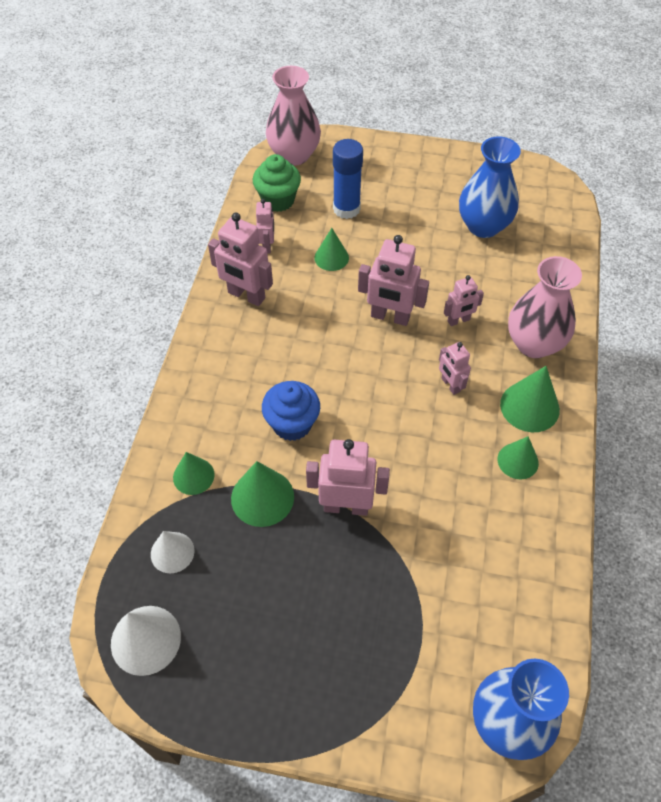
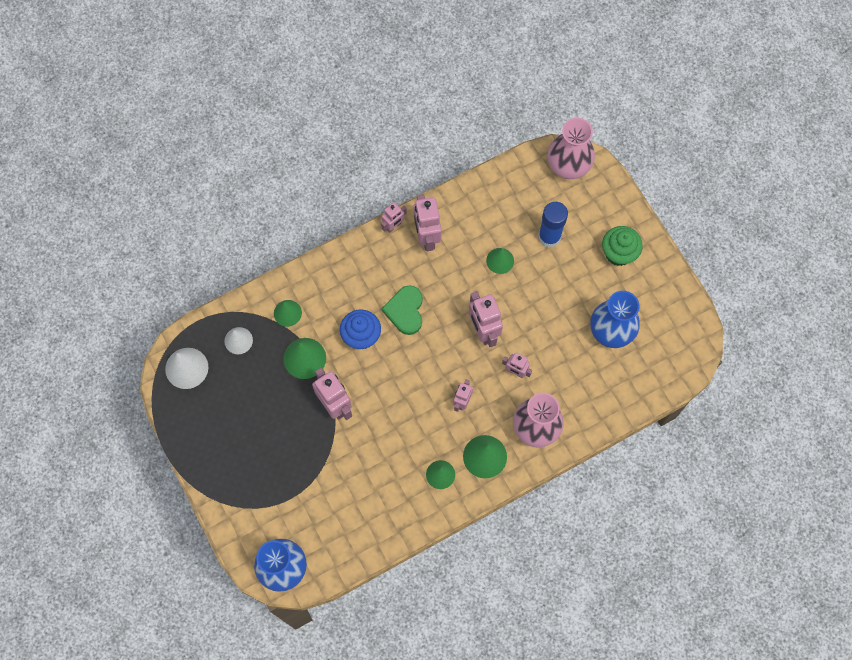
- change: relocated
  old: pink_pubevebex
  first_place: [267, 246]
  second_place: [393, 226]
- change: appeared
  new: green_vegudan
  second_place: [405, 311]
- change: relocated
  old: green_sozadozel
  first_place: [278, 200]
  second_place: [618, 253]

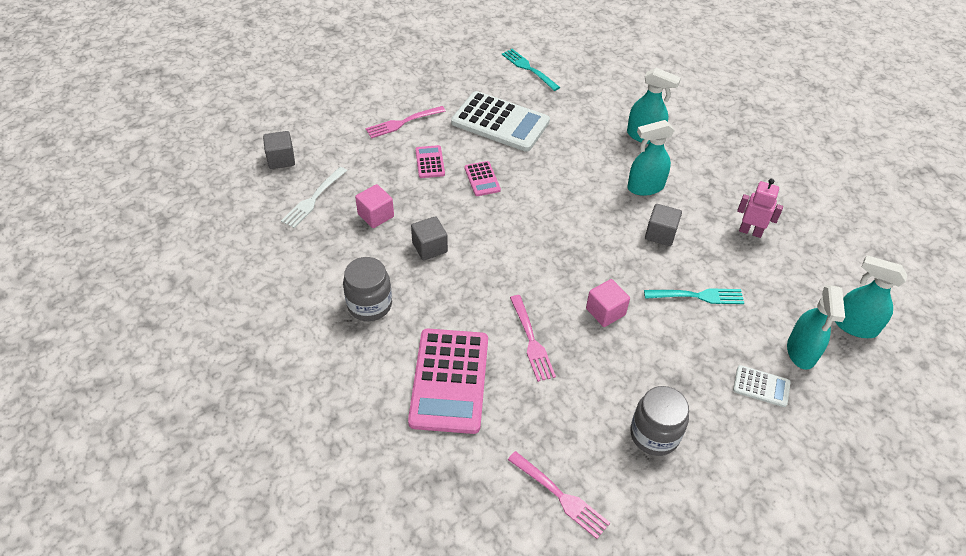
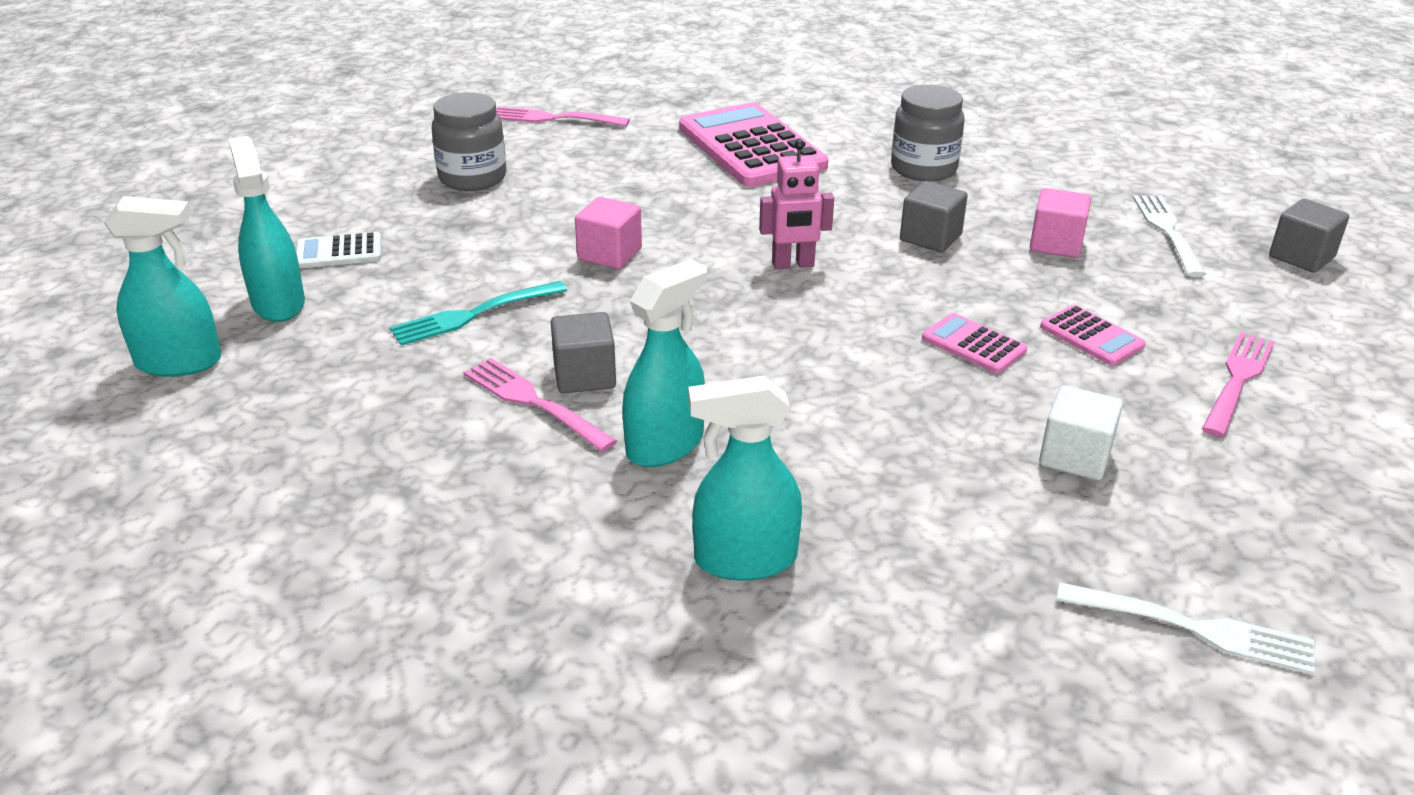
- change: relocated
  old: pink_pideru
  first_place: [531, 340]
  second_place: [535, 403]
- change: relocated
  old: pink_pubevebex
  first_place: [750, 231]
  second_place: [793, 264]
- change: exchanged
  old: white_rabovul
  new: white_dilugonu
  first_place: [500, 122]
  second_place: [1075, 457]
- change: colour
  old: turquoise_pideru
  new: white_pideru
  first_place: [529, 69]
  second_place: [1192, 629]

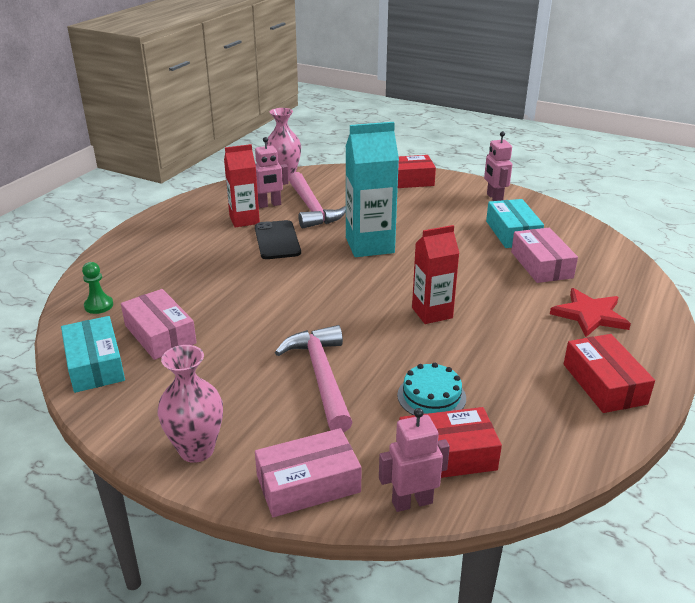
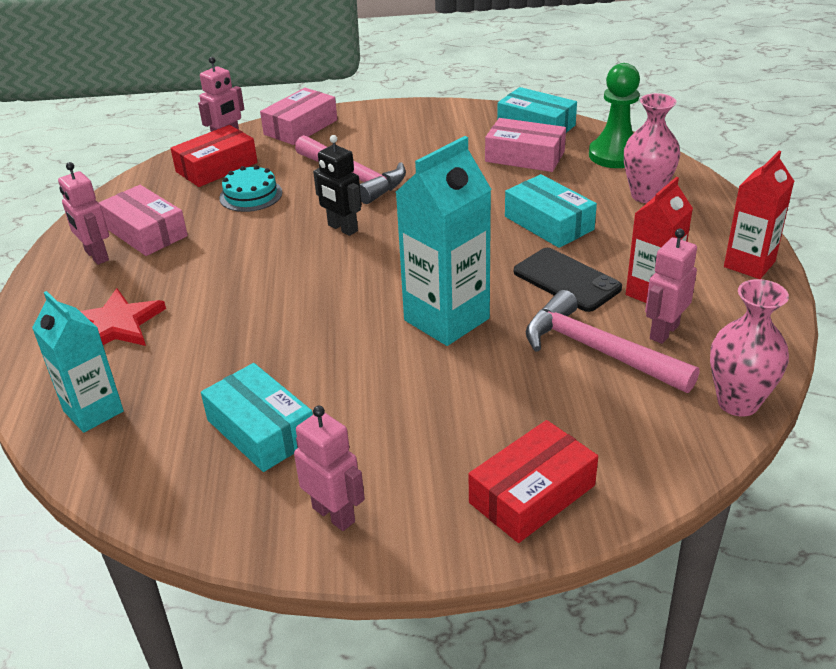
- change: appeared
  new: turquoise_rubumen
  second_place: [93, 411]
- change: exchanged
  old: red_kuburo
  new: pink_pubevebex
  first_place: [604, 384]
  second_place: [96, 256]
- change: relocated
  old: pink_kuburo
  first_place: [541, 265]
  second_place: [146, 232]
- change: appeared
  new: black_pubevebex
  second_place: [342, 228]
- change: appeared
  new: turquoise_kuburo
  second_place: [548, 223]
- change: size
  old: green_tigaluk
  first_place: [99, 305]
  second_place: [615, 155]
  factor: 1.83
- change: relocated
  old: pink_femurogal
  first_place: [196, 450]
  second_place: [646, 195]
- change: relocated
  old: red_rubumen
  first_place: [432, 313]
  second_place: [749, 264]

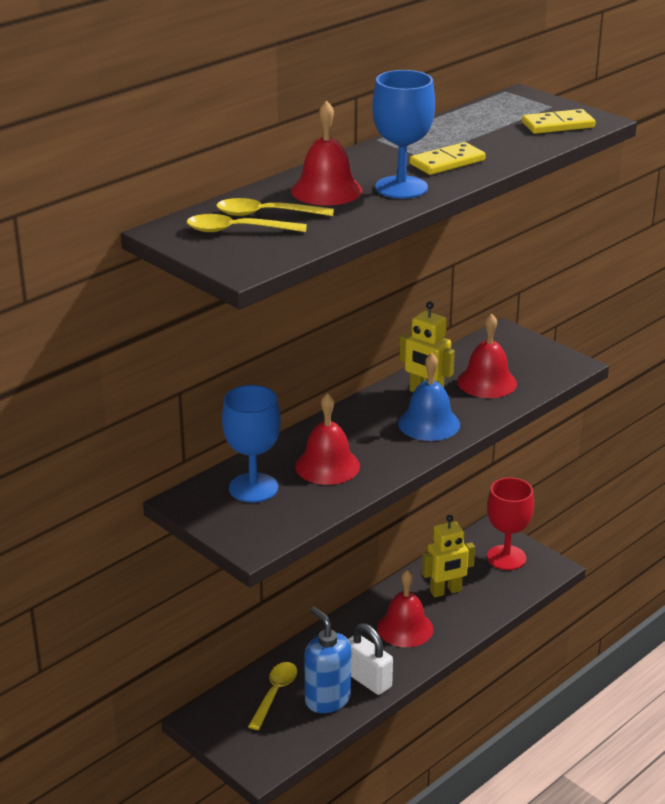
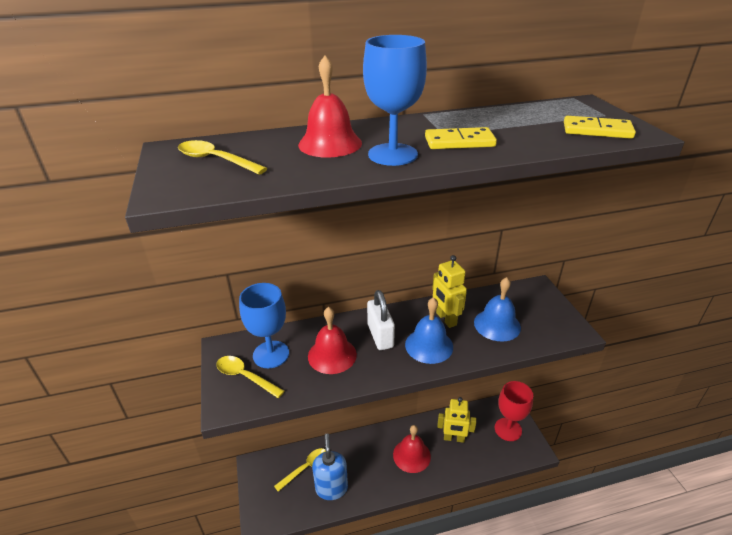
- change: relocated
  old: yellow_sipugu
  first_place: [266, 214]
  second_place: [245, 377]
- change: relocated
  old: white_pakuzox
  first_place: [367, 679]
  second_place: [380, 336]
- change: colour
  old: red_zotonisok
  new: blue_zotonisok
  first_place: [487, 382]
  second_place: [497, 324]

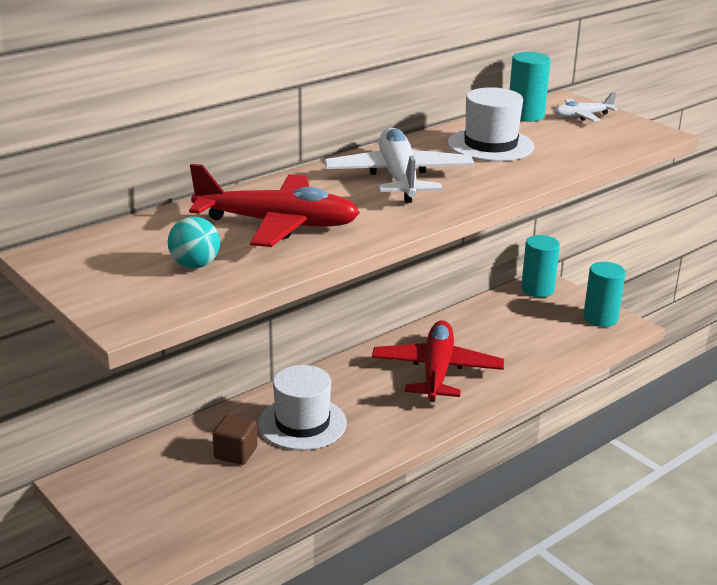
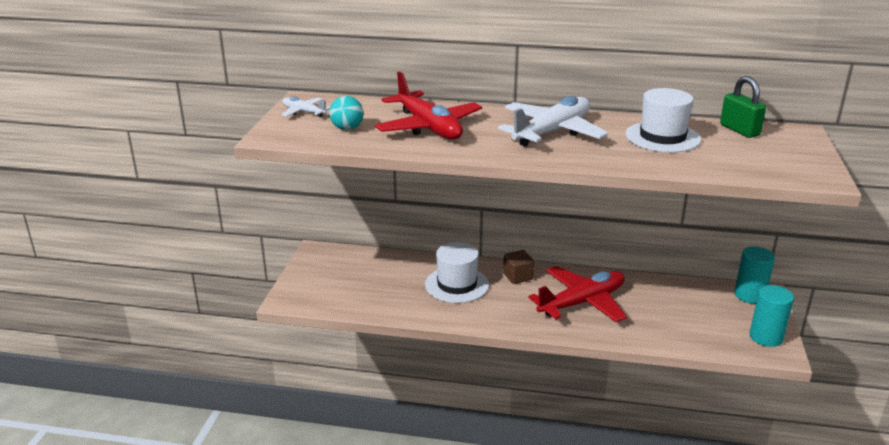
- change: relocated
  old: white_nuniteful
  first_place: [582, 116]
  second_place: [303, 112]
- change: relocated
  old: brown_dilugonu
  first_place: [235, 453]
  second_place: [517, 276]
- change: exchanged
  old: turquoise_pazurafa
  new: green_pakuzox
  first_place: [525, 115]
  second_place: [739, 130]

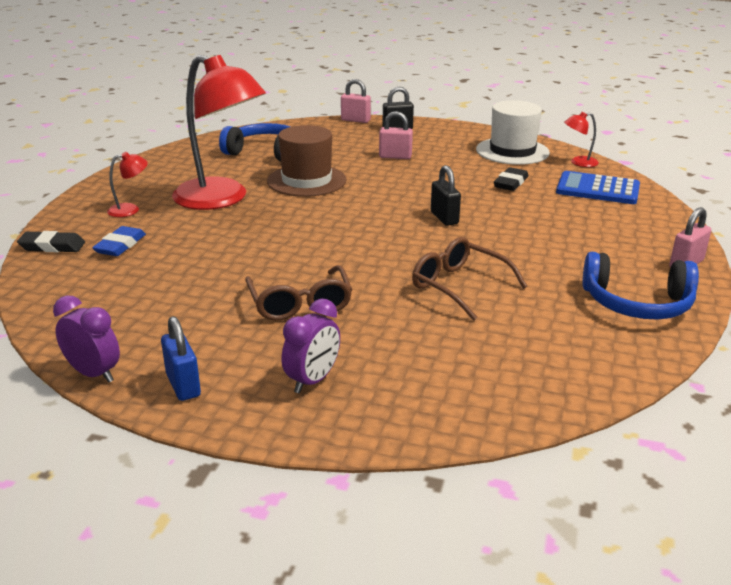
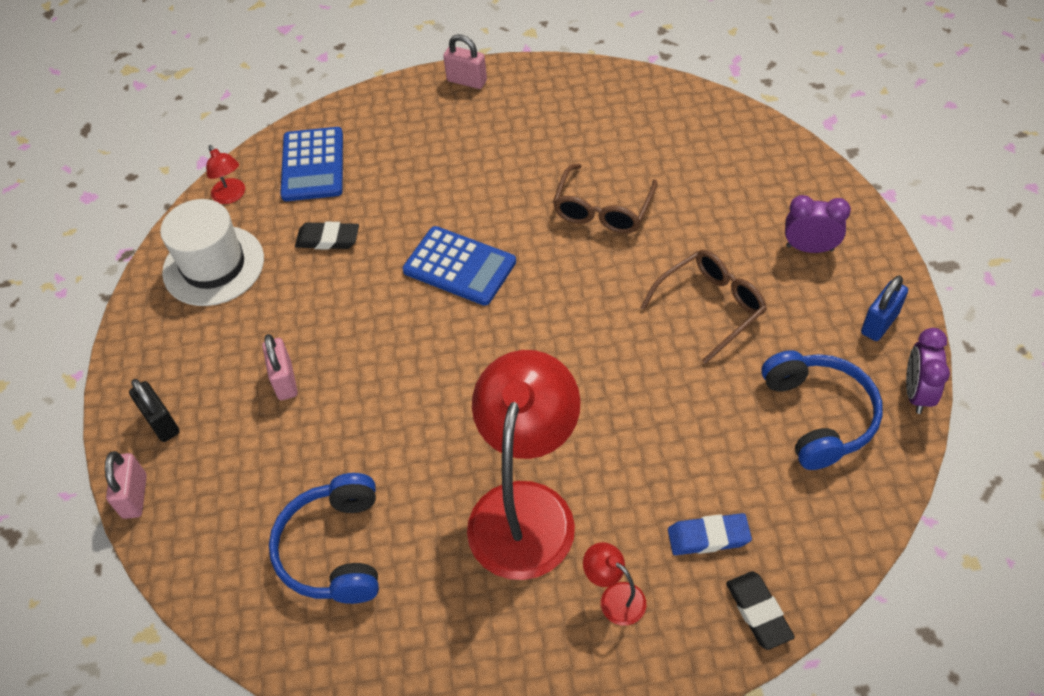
- change: exchanged
  old: black_pakuzox
  new: blue_rabovul
  first_place: [444, 218]
  second_place: [459, 266]
- change: relocated
  old: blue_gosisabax
  first_place: [637, 303]
  second_place: [819, 416]
- change: missing
  old: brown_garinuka
  first_place: [306, 181]

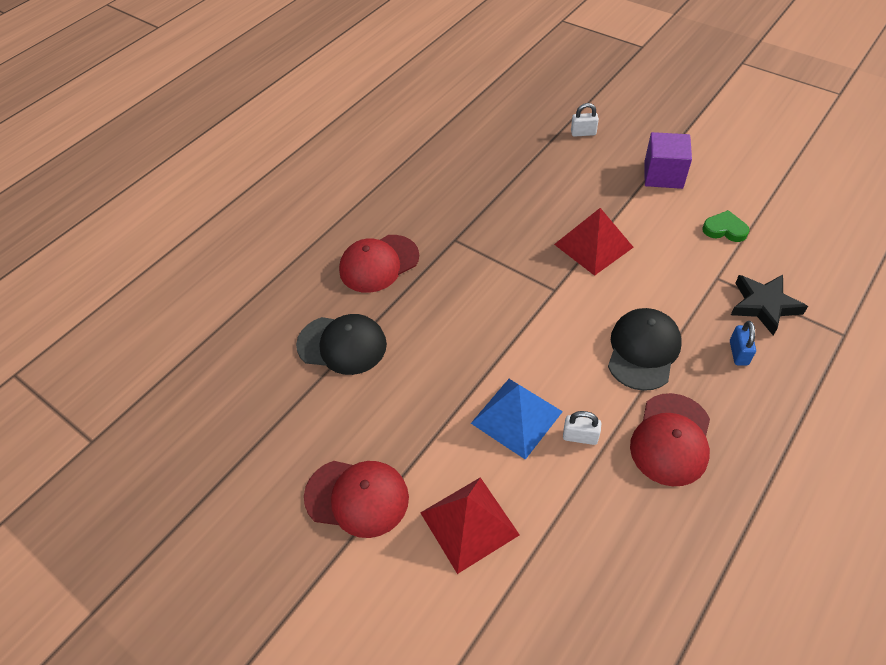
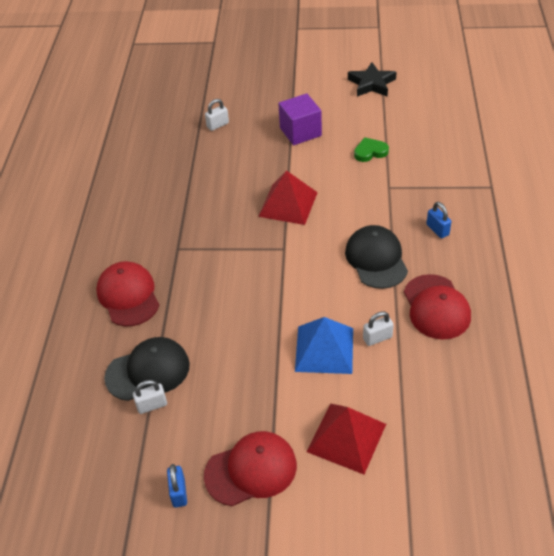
- change: spun
  old: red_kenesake
  first_place: [379, 264]
  second_place: [128, 296]
  degrees: 135
- change: appeared
  new: white_pakuzox
  second_place: [152, 405]
- change: appeared
  new: blue_pakuzox
  second_place: [179, 492]
- change: relocated
  old: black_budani
  first_place: [764, 305]
  second_place: [371, 84]

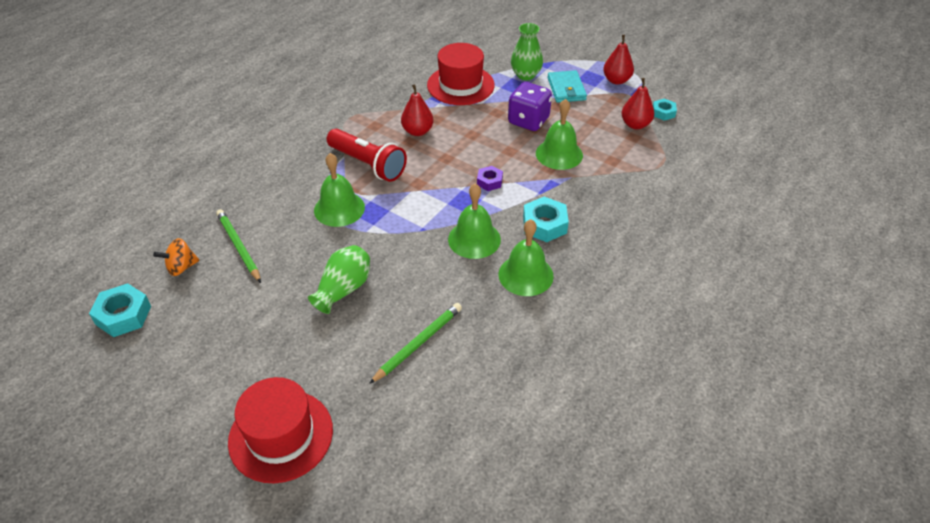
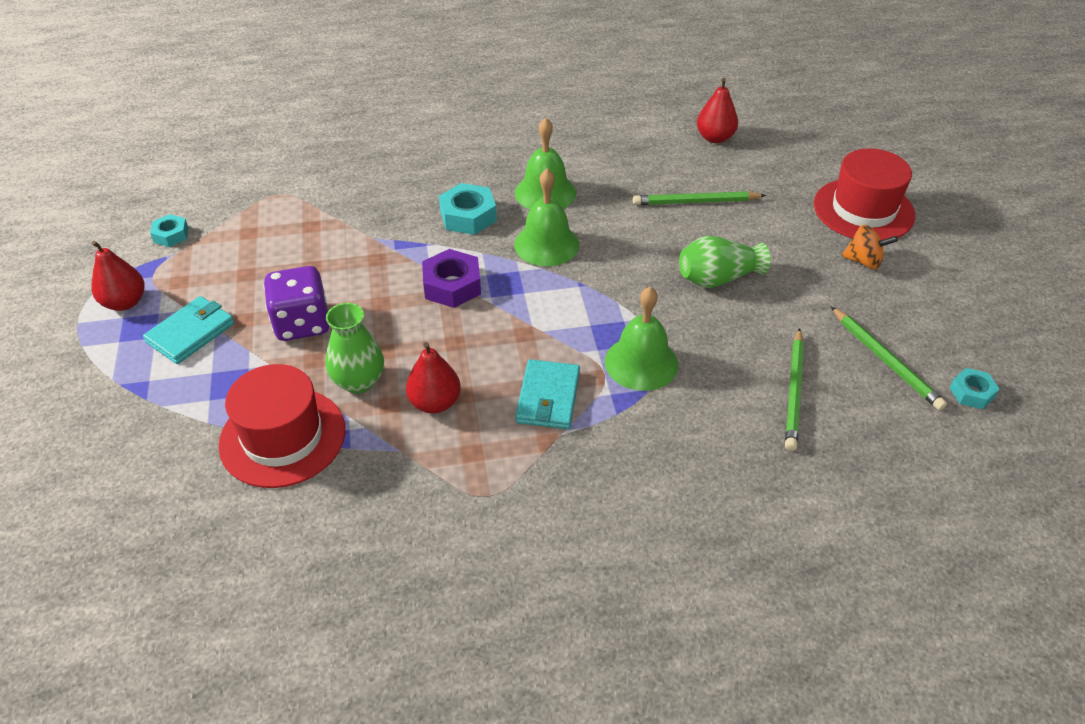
- change: relocated
  old: green_femurogal
  first_place: [526, 75]
  second_place: [359, 381]
- change: size
  old: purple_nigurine
  first_place: [489, 181]
  second_place: [452, 285]
  factor: 1.64
- change: exchanged
  old: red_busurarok
  new: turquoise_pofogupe
  first_place: [368, 164]
  second_place: [548, 397]
- change: relocated
  old: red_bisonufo
  first_place: [635, 125]
  second_place: [714, 138]
- change: appeared
  new: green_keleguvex
  second_place: [885, 360]
- change: relocated
  old: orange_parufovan
  first_place: [181, 267]
  second_place: [864, 261]
- change: size
  old: turquoise_nigurine
  first_place: [123, 315]
  second_place: [971, 393]
  factor: 0.61
- change: missing
  old: green_zotonisok
  first_place: [559, 154]

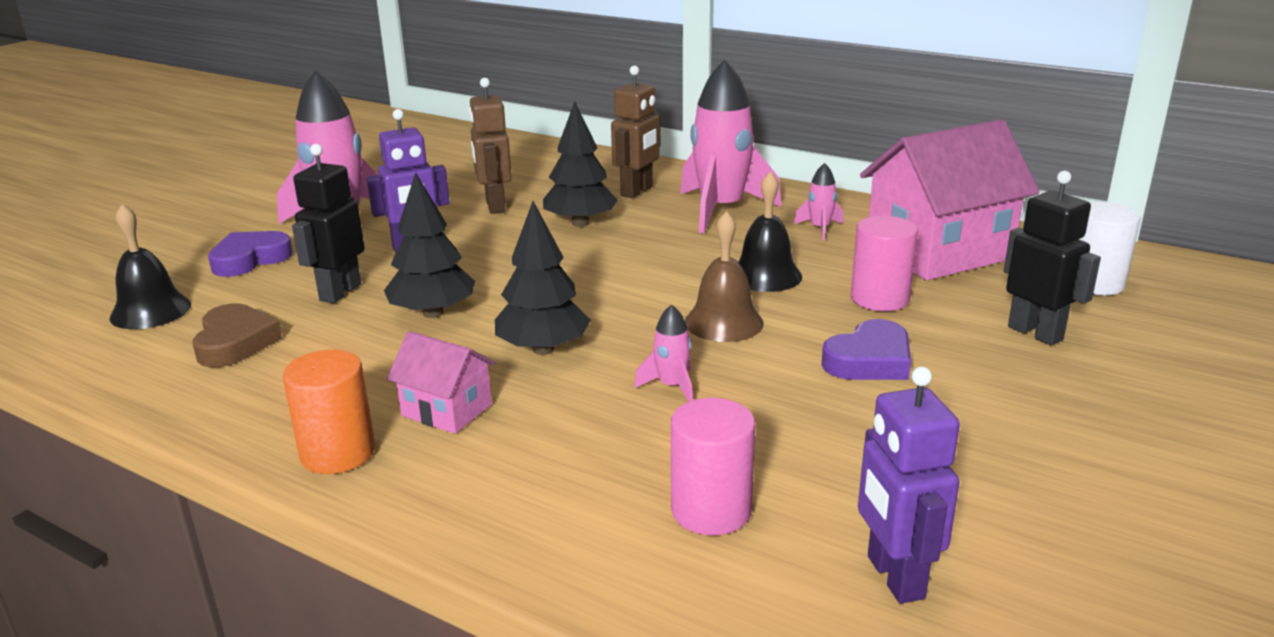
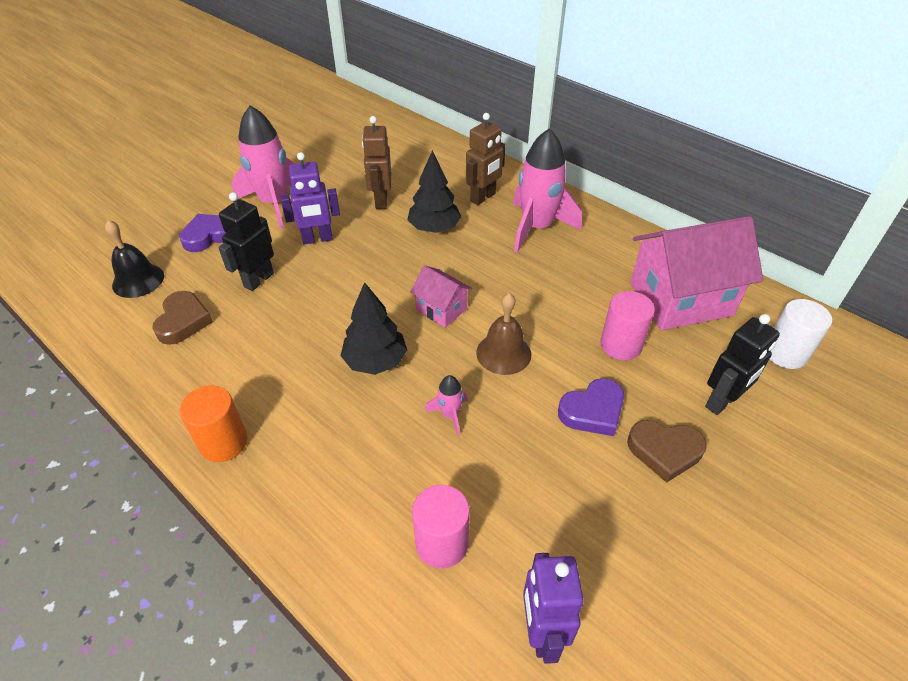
- change: relocated
  old: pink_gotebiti
  first_place: [446, 410]
  second_place: [441, 309]
- change: appeared
  new: brown_vegudan
  second_place: [664, 451]
- change: spun
  old: black_pubevebex
  first_place: [1035, 333]
  second_place: [722, 402]
  degrees: 75
- change: missing
  old: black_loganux
  first_place: [433, 313]
- change: missing
  old: black_zotonisok
  first_place: [765, 275]
- change: missing
  old: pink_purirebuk
  first_place: [819, 229]

